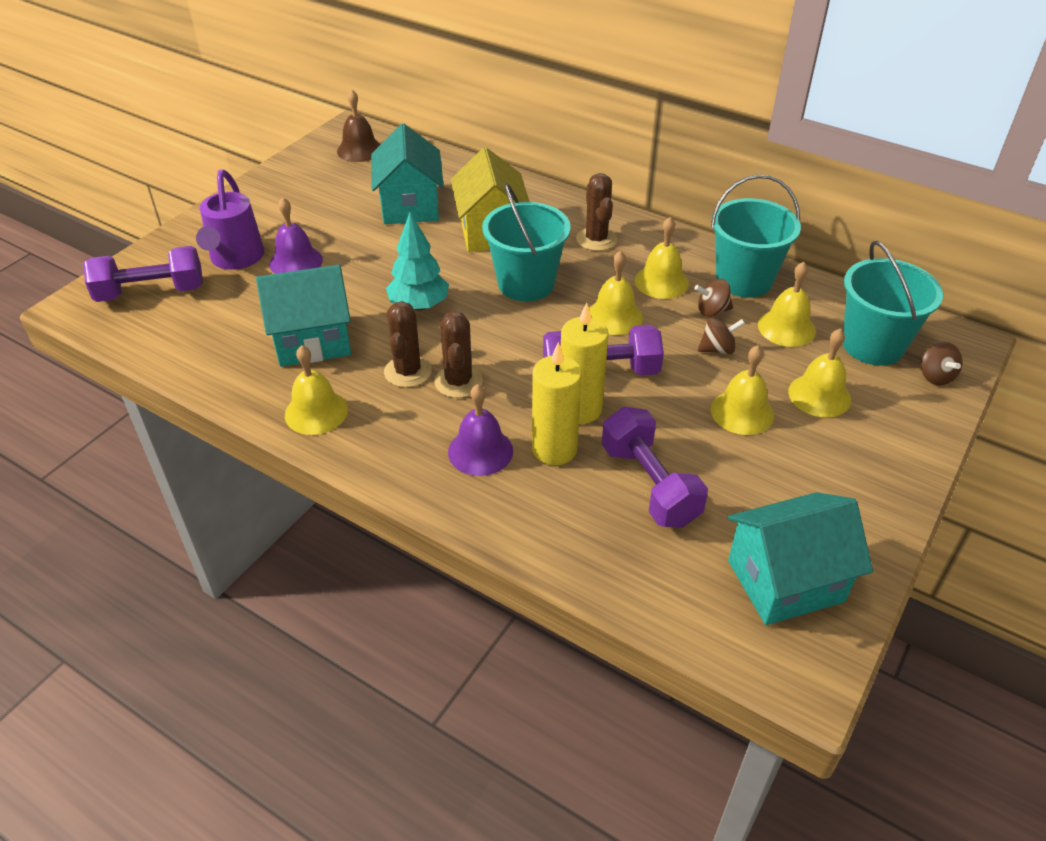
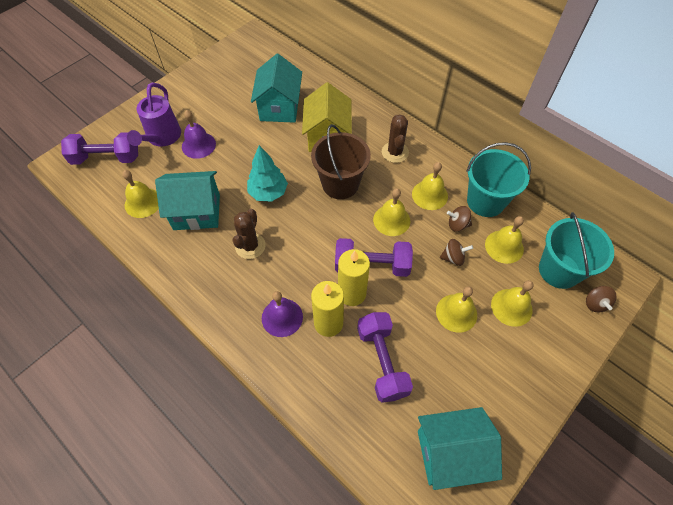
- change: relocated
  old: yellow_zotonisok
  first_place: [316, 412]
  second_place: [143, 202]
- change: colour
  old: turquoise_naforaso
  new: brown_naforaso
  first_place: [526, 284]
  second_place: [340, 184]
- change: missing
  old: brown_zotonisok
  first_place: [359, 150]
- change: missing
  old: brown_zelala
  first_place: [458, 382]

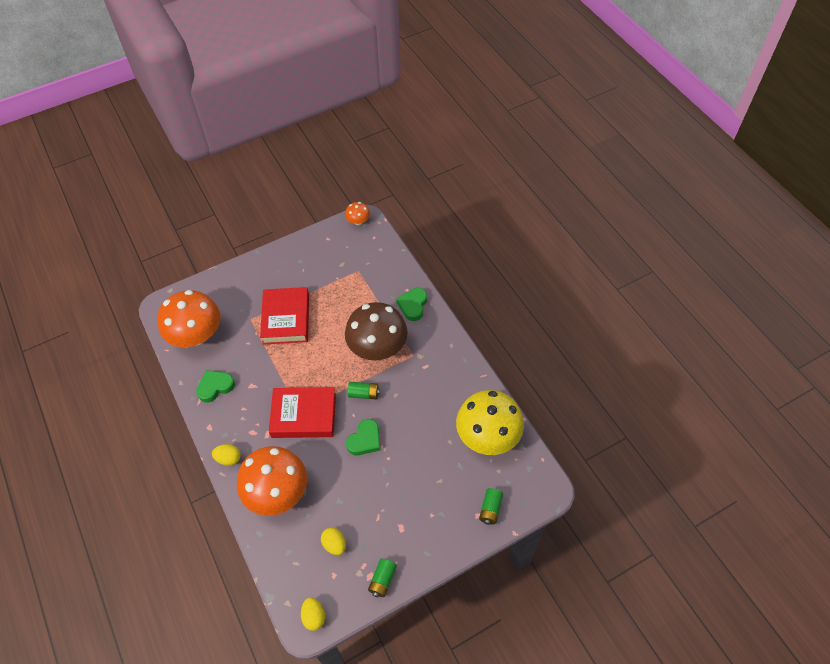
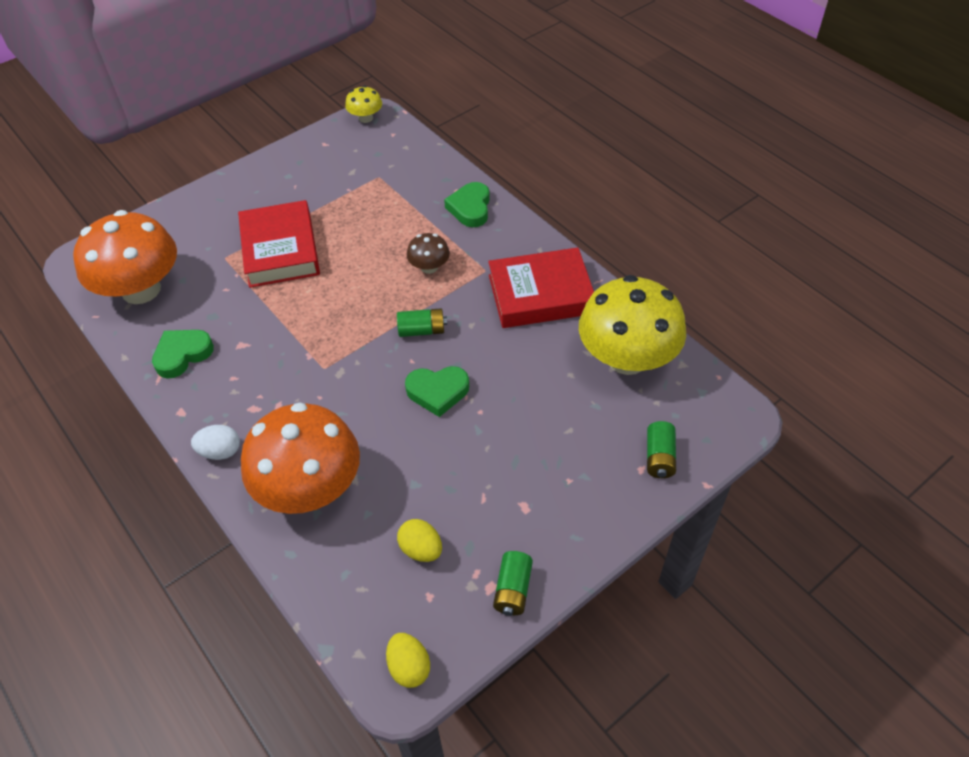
- change: colour
  old: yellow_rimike
  new: white_rimike
  first_place: [229, 458]
  second_place: [220, 451]
- change: colour
  old: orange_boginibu
  new: yellow_boginibu
  first_place: [358, 221]
  second_place: [365, 118]
- change: spun
  old: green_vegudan
  first_place: [365, 440]
  second_place: [437, 392]
  degrees: 60
- change: size
  old: brown_boginibu
  first_place: [377, 347]
  second_place: [429, 267]
  factor: 0.45
- change: relocated
  old: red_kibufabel
  first_place: [304, 415]
  second_place: [540, 294]

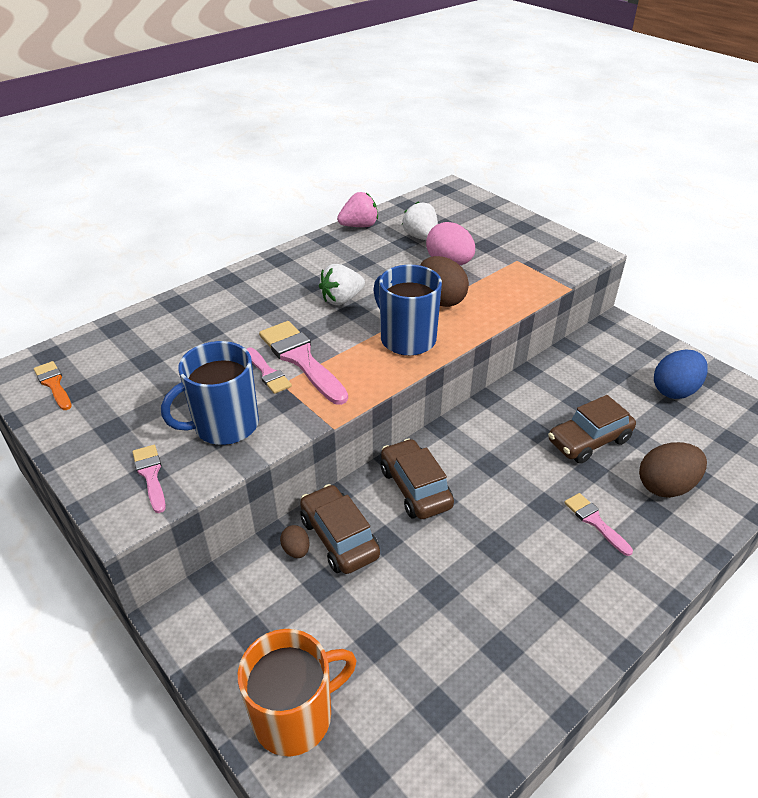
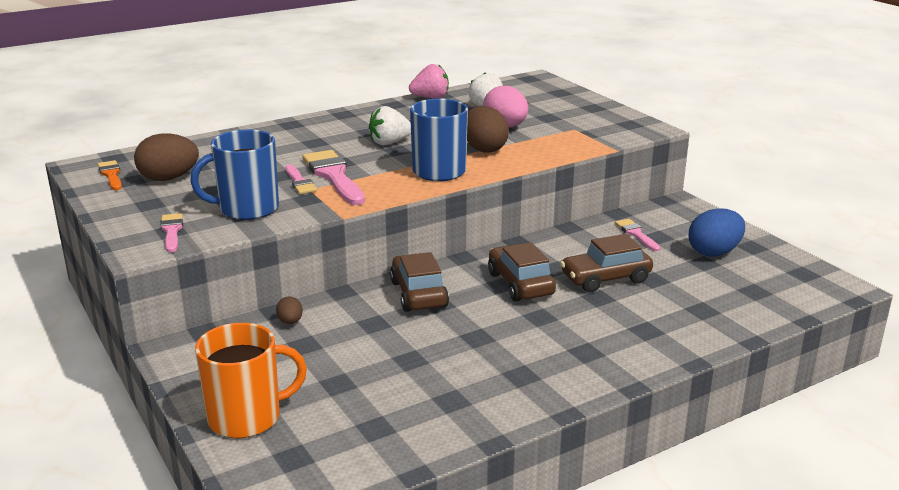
- change: relocated
  old: brown_rimike
  first_place: [665, 486]
  second_place: [169, 178]
- change: relocated
  old: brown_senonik
  first_place: [339, 538]
  second_place: [520, 284]
- change: relocated
  old: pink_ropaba
  first_place: [594, 521]
  second_place: [636, 234]

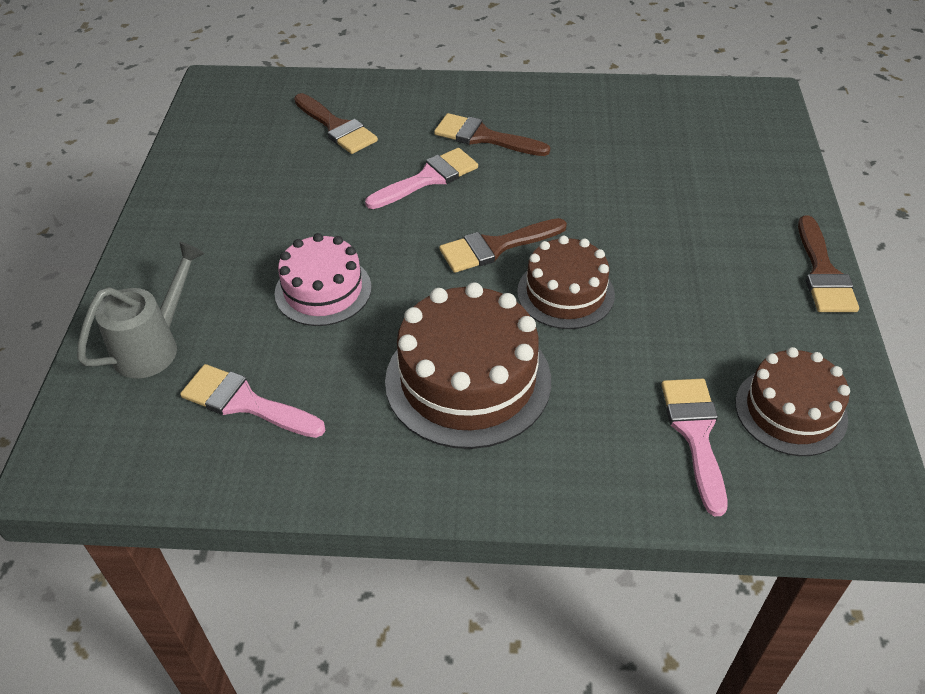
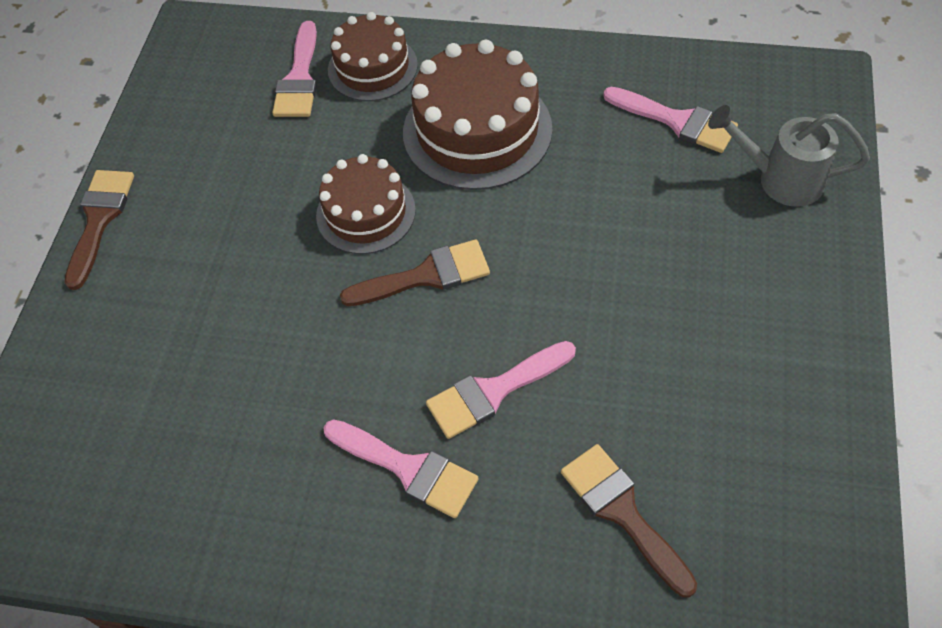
- change: colour
  old: brown_ropaba
  new: pink_ropaba
  first_place: [483, 137]
  second_place: [408, 469]
- change: relocated
  old: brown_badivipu
  first_place: [790, 411]
  second_place: [372, 67]
- change: spun
  old: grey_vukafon
  first_place: [154, 346]
  second_place: [780, 179]
  degrees: 60
- change: missing
  old: pink_badivipu
  first_place: [323, 290]

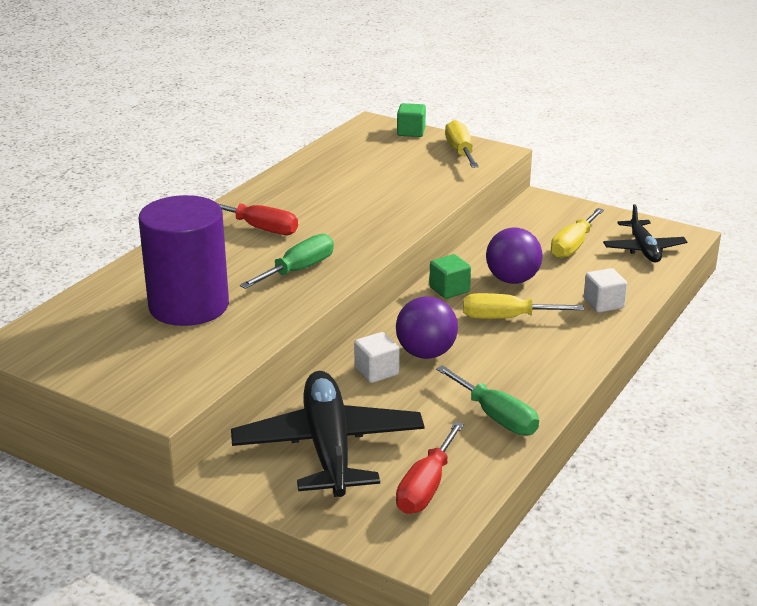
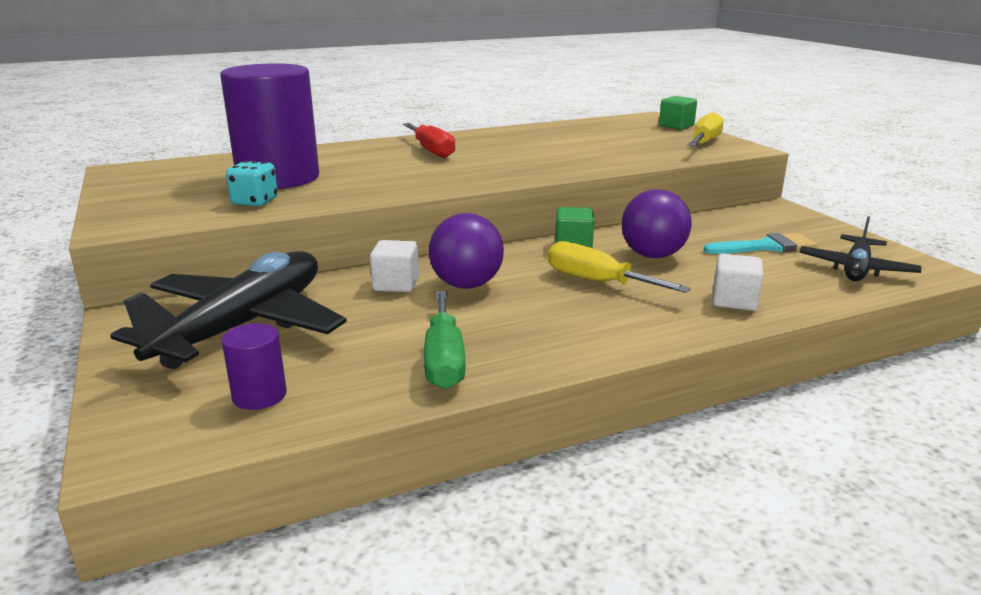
- change: exchanged
  old: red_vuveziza
  new: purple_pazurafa
  first_place: [426, 487]
  second_place: [259, 395]
- change: appeared
  new: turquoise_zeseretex
  second_place: [255, 202]
- change: exchanged
  old: yellow_vuveziza
  new: turquoise_ropaba
  first_place: [573, 245]
  second_place: [766, 247]
- change: missing
  old: green_vuveziza
  first_place: [298, 270]

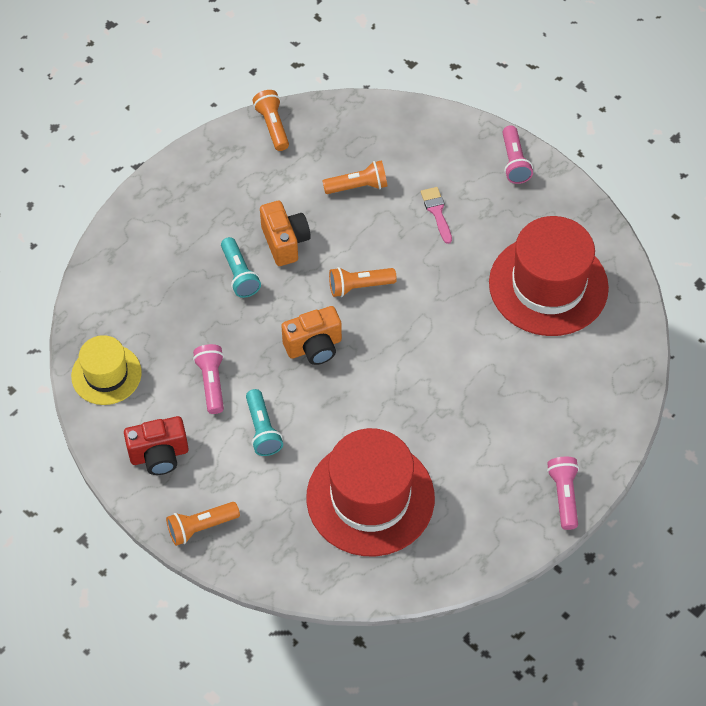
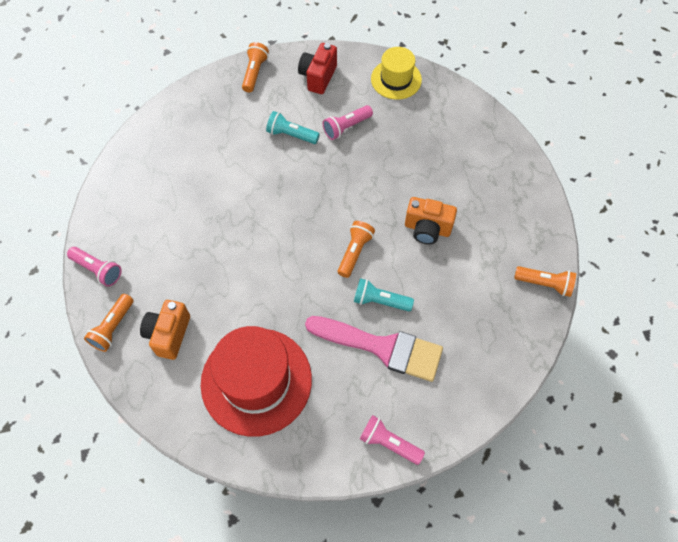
- change: relocated
  old: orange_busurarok
  first_place: [358, 186]
  second_place: [113, 327]
- change: relocated
  old: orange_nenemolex
  first_place: [314, 347]
  second_place: [169, 334]
- change: size
  old: pink_ropaba
  first_place: [437, 212]
  second_place: [381, 347]
  factor: 2.21
- change: spun
  old: pink_busurarok
  first_place: [212, 383]
  second_place: [346, 127]
  degrees: 120
- change: relocated
  old: turquoise_busurarok
  first_place: [239, 274]
  second_place: [380, 301]
- change: missing
  old: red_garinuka
  first_place: [370, 498]

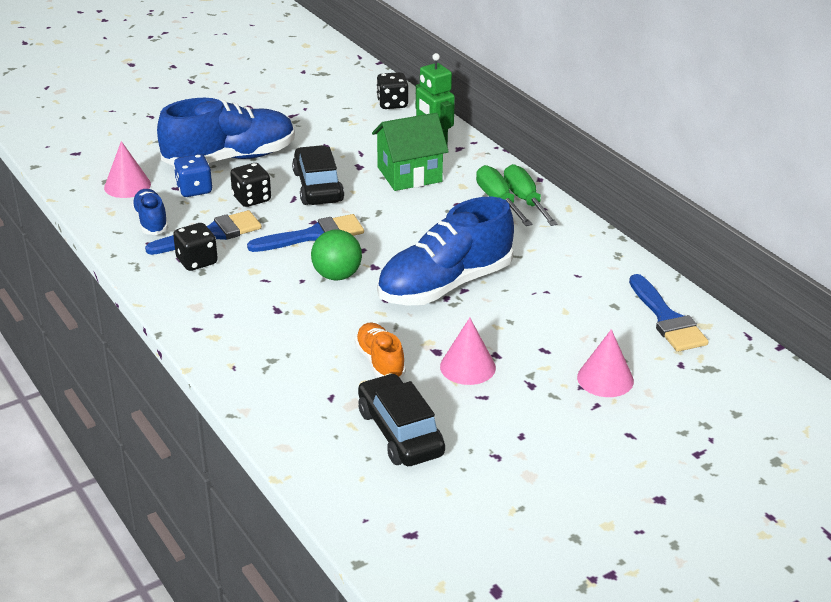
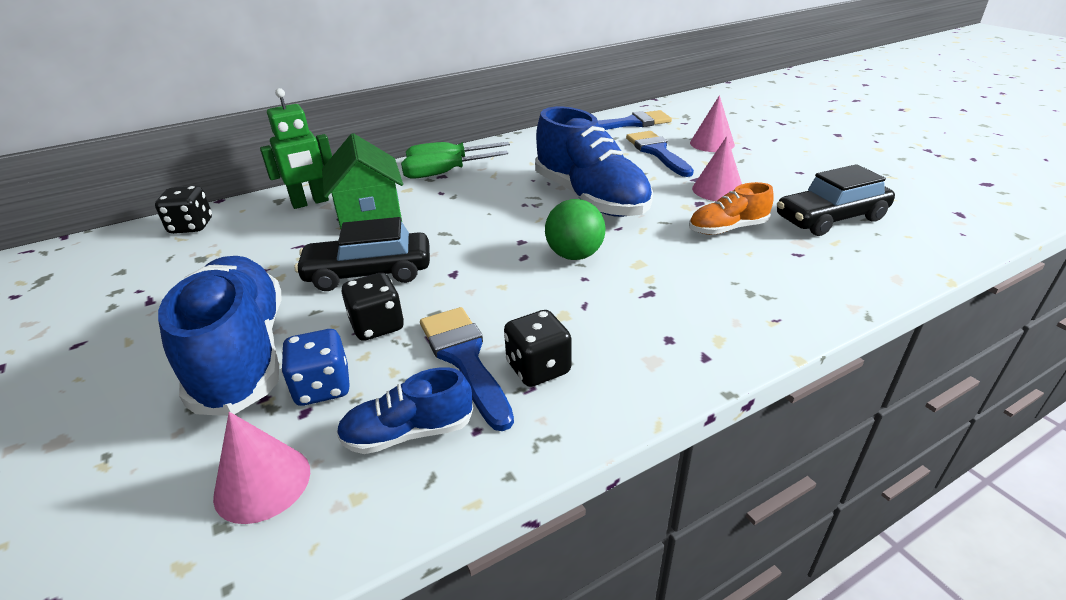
- change: relocated
  old: blue_ropaba
  first_place: [314, 235]
  second_place: [657, 152]

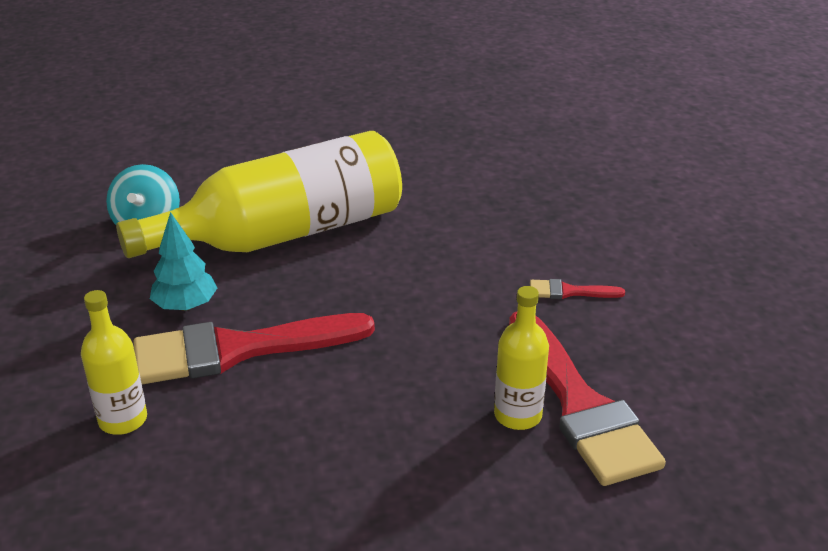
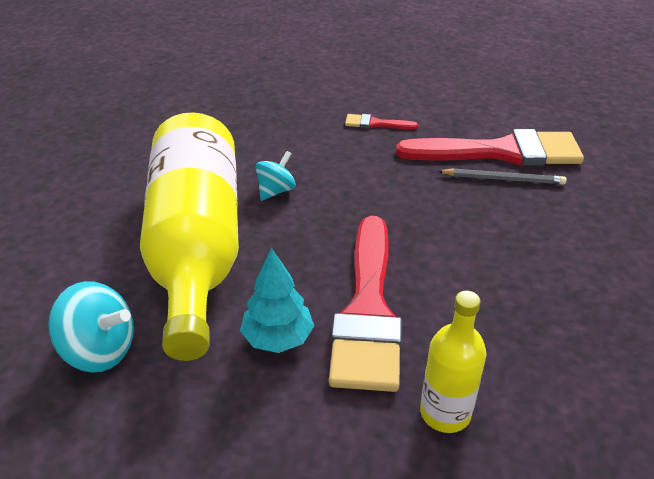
- change: appeared
  new: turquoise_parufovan
  second_place: [276, 191]
- change: spun
  old: red_ropaba
  first_place: [569, 292]
  second_place: [375, 124]
  degrees: 75
- change: exchanged
  old: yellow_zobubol
  new: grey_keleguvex
  first_place: [517, 415]
  second_place: [503, 179]

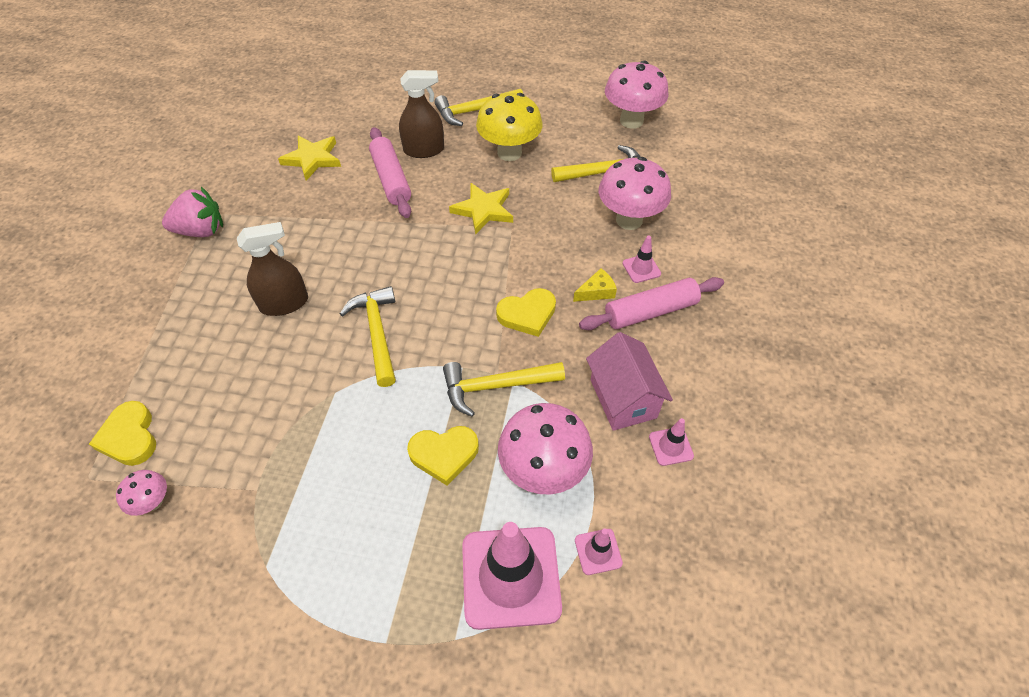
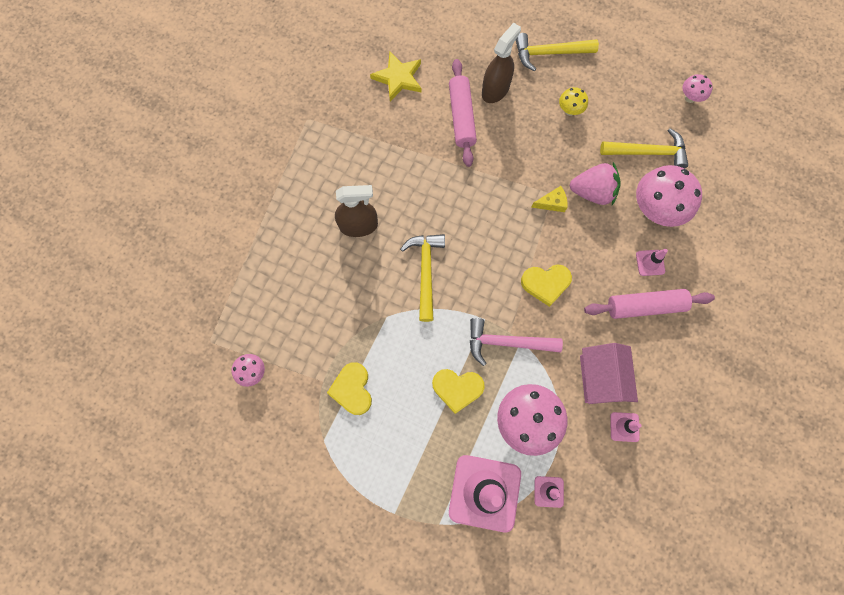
- change: relocated
  old: yellow_vegudan
  first_place: [129, 437]
  second_place: [352, 389]
- change: colour
  old: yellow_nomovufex
  new: pink_nomovufex
  first_place: [496, 386]
  second_place: [507, 342]
- change: spun
  old: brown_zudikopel
  first_place: [424, 150]
  second_place: [495, 90]
  degrees: -60
- change: relocated
  old: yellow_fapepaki
  first_place: [596, 292]
  second_place: [552, 203]
- change: size
  old: yellow_boginibu
  first_place: [509, 153]
  second_place: [569, 110]
  factor: 0.49
- change: relocated
  old: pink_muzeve
  first_place: [201, 231]
  second_place: [592, 192]
- change: size
  old: pink_boginibu
  first_place: [631, 121]
  second_place: [689, 98]
  factor: 0.49
- change: missing
  old: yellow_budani
  first_place: [483, 210]

